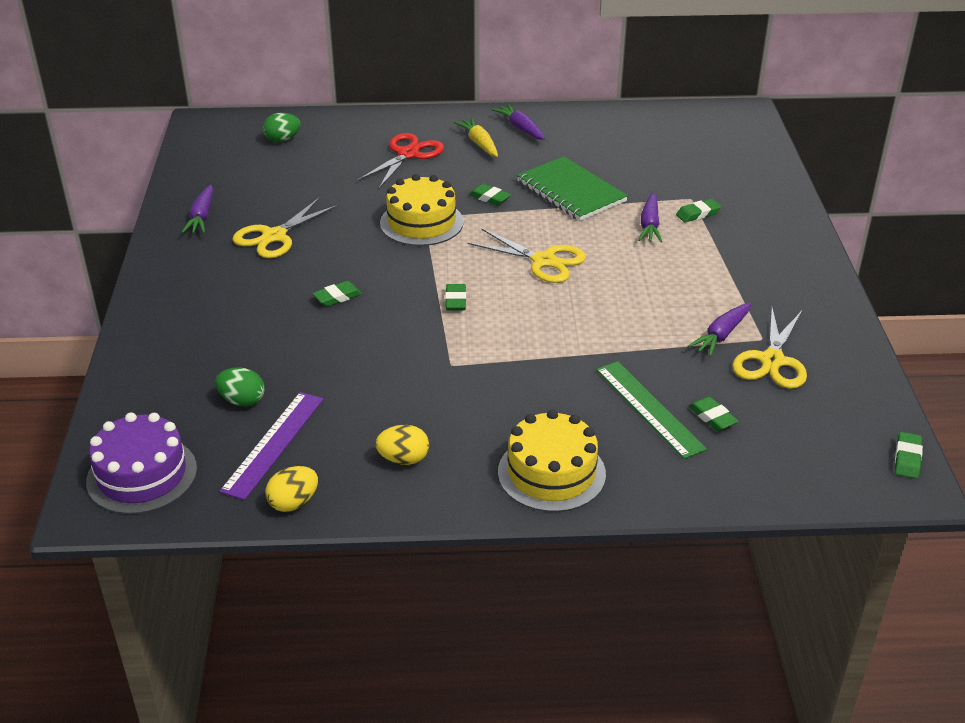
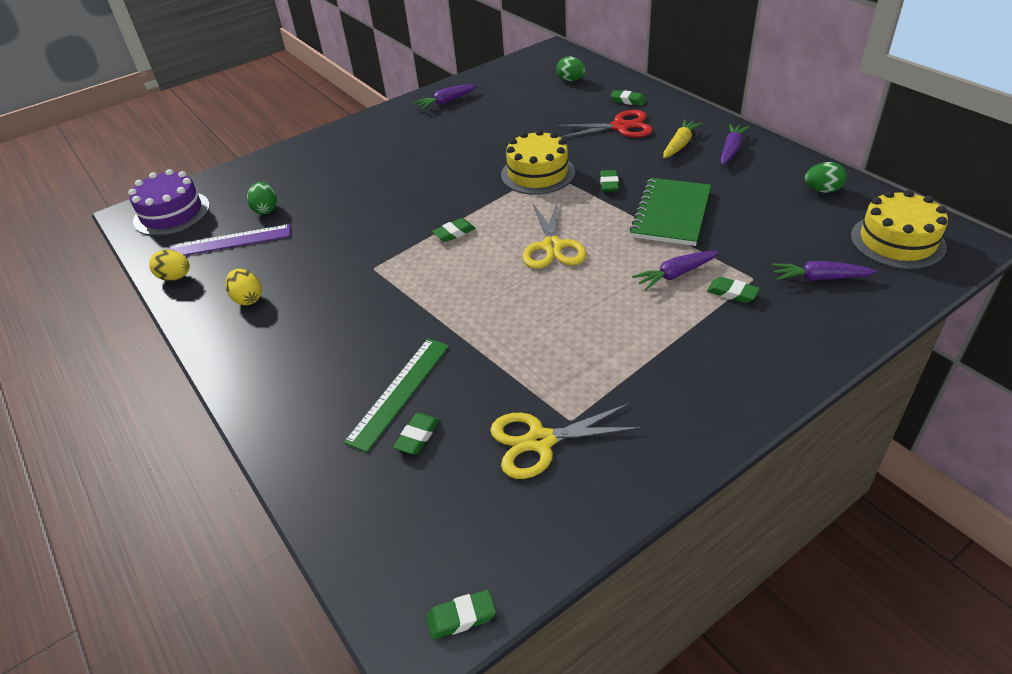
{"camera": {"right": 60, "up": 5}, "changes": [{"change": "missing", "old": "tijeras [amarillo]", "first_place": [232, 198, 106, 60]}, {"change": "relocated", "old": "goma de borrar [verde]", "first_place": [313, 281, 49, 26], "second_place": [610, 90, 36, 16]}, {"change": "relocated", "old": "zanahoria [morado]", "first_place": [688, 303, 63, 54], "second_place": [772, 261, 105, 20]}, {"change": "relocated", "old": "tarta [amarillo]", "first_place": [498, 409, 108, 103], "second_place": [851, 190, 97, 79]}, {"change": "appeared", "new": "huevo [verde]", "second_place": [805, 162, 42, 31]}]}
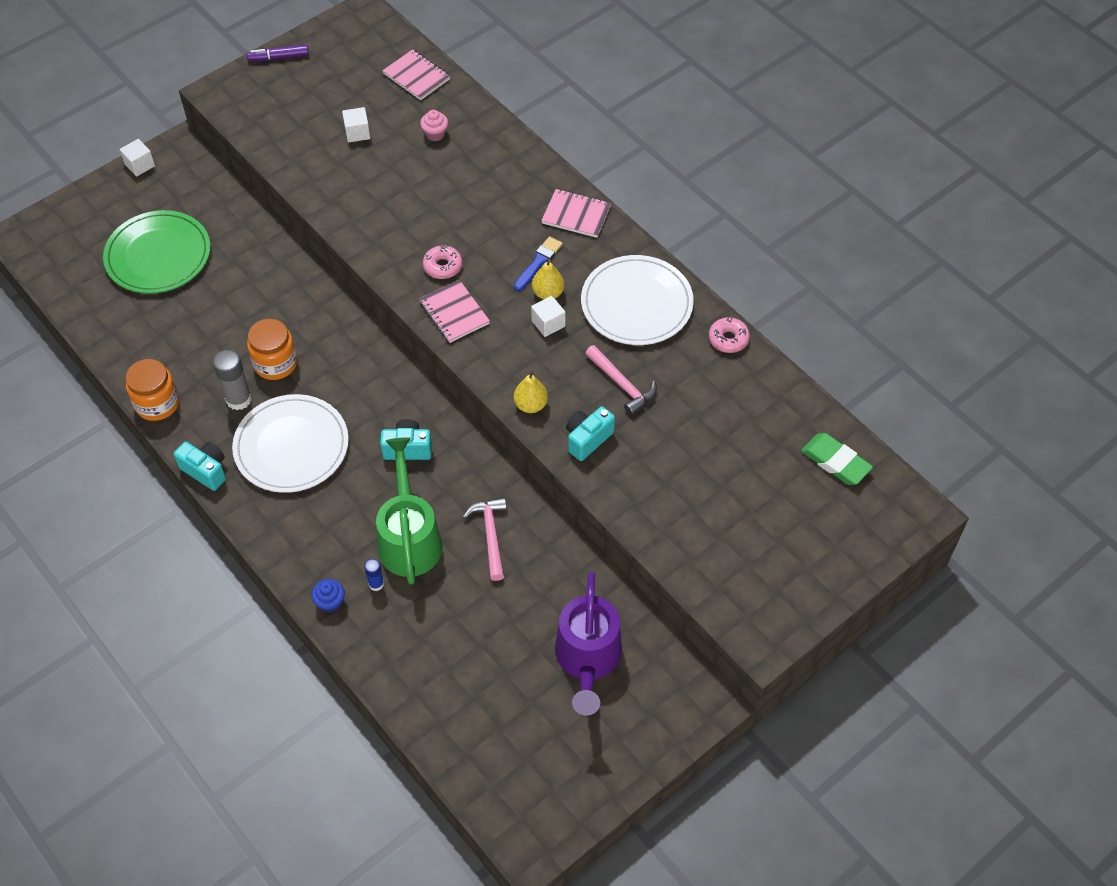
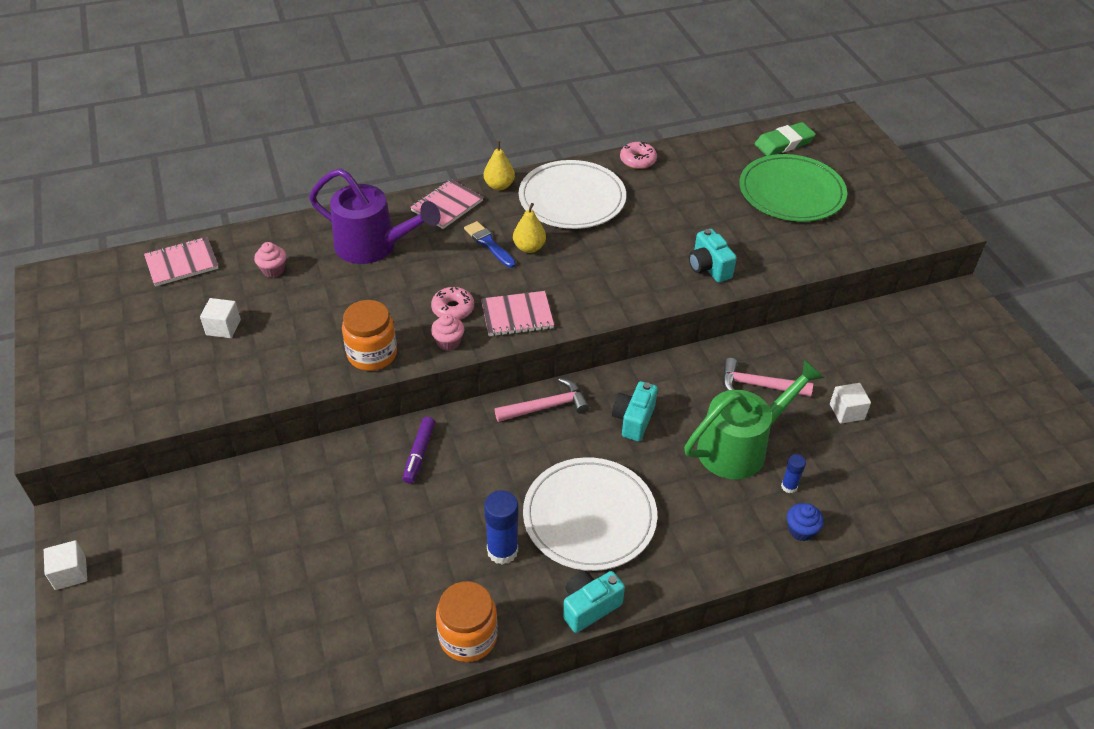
{"camera": {"right": -70, "up": -10}, "changes": [{"change": "relocated", "old": "rotulador [morado]", "first_place": [247, 45, 62, 17], "second_place": [403, 417, 32, 67]}, {"change": "relocated", "old": "plato [verde]", "first_place": [103, 210, 108, 84], "second_place": [740, 154, 107, 68]}, {"change": "relocated", "old": "cubo [blanco]", "first_place": [531, 296, 34, 41], "second_place": [830, 383, 41, 41]}, {"change": "relocated", "old": "tarro [naranja]", "first_place": [247, 319, 50, 61], "second_place": [342, 300, 55, 71]}, {"change": "relocated", "old": "martillo [rosa]", "first_place": [585, 345, 72, 71], "second_place": [495, 378, 95, 44]}, {"change": "colour", "old": "barra de pegamento [gris]", "new": "barra de pegamento [azul]", "first_place": [213, 350, 39, 60], "second_place": [484, 490, 34, 75]}, {"change": "relocated", "old": "pera [amarillo]", "first_place": [514, 370, 34, 43], "second_place": [484, 141, 31, 49]}, {"change": "spun", "old": "regadera [verde]", "first_place": [376, 437, 66, 147], "second_place": [684, 359, 140, 120], "degrees": 135}, {"change": "relocated", "old": "regadera [morado]", "first_place": [555, 571, 67, 145], "second_place": [309, 168, 131, 96]}, {"change": "appeared", "new": "magdalena [rosa]", "second_place": [431, 314, 33, 37]}]}
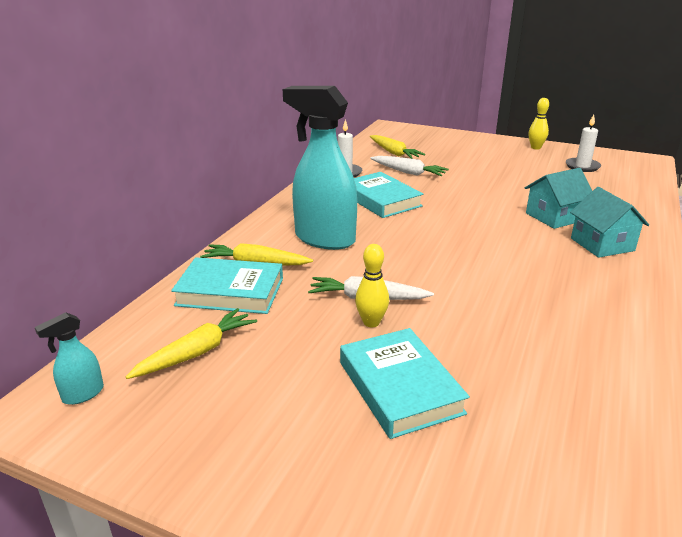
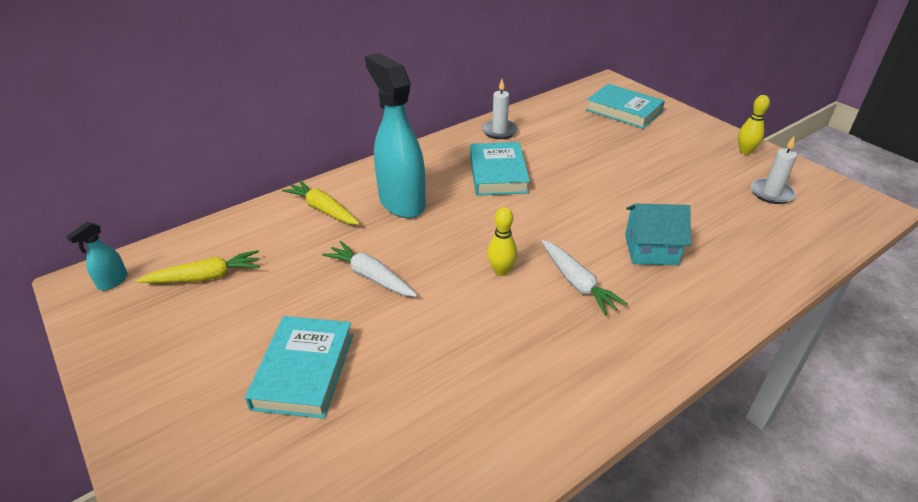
{"camera": {"right": 30, "up": 10}, "changes": [{"change": "missing", "old": "zanahoria [amarillo]", "first_place": [370, 135, 55, 24]}, {"change": "relocated", "old": "zanahoria [blanco]", "first_place": [370, 156, 79, 20], "second_place": [542, 240, 86, 76]}, {"change": "missing", "old": "casa [turquesa]", "first_place": [570, 187, 79, 71]}, {"change": "relocated", "old": "bolo [amarillo]", "first_place": [355, 244, 34, 83], "second_place": [487, 207, 30, 69]}, {"change": "relocated", "old": "libro [turquesa]", "first_place": [171, 257, 112, 57], "second_place": [586, 84, 79, 45]}, {"change": "spun", "old": "pulverizador [turquesa]", "first_place": [35, 312, 69, 93], "second_place": [66, 222, 62, 68], "degrees": -45}]}
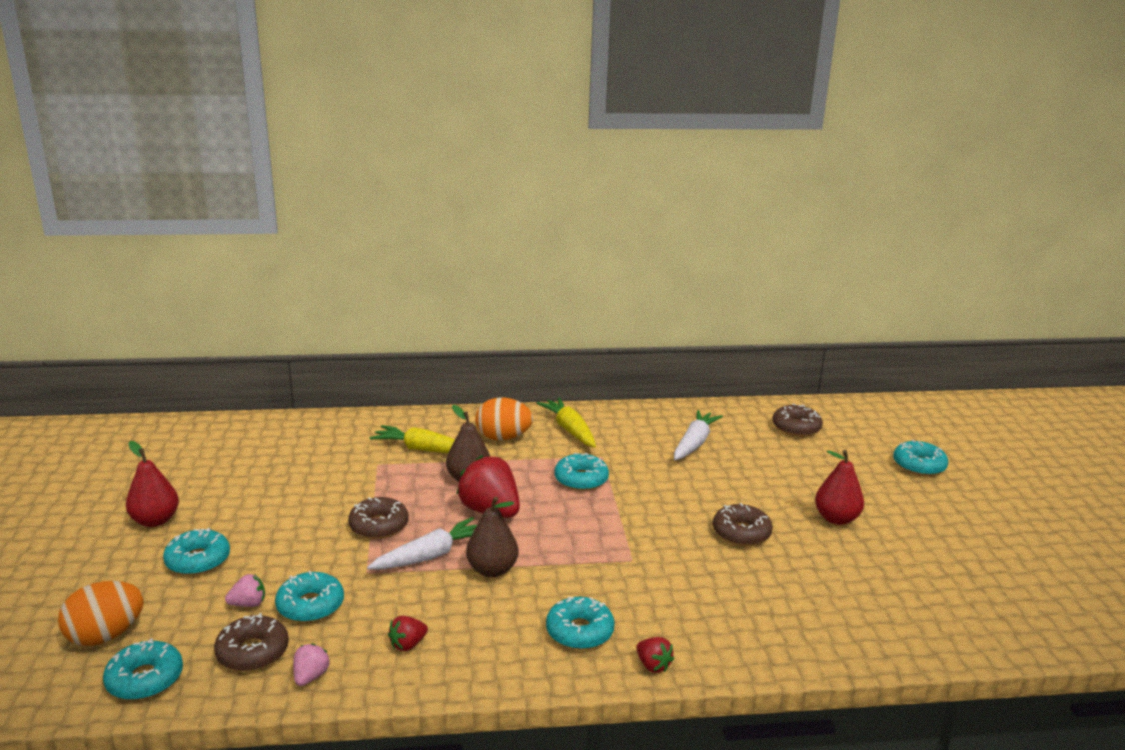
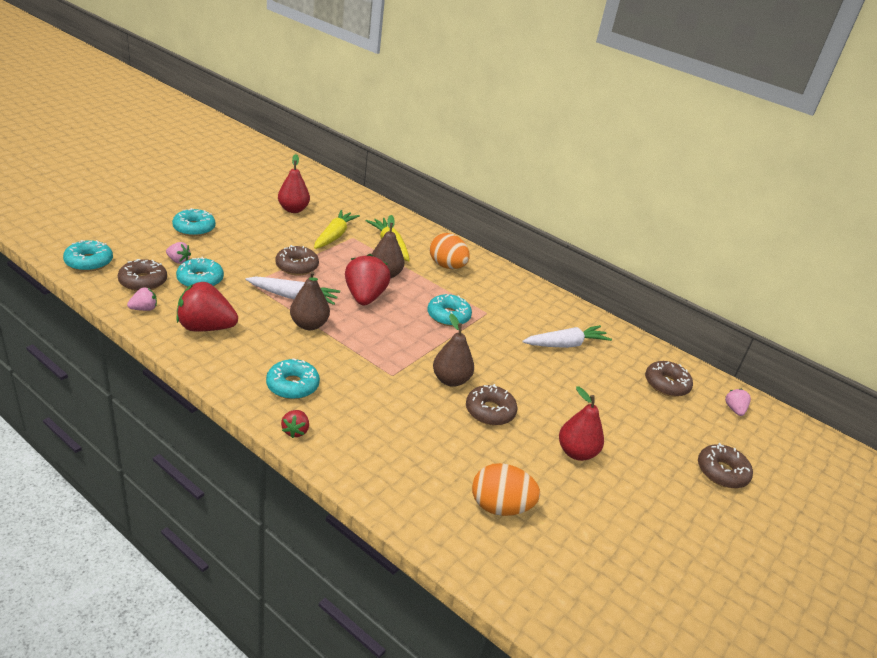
{"camera": {"right": 40, "up": 10}, "changes": [{"change": "relocated", "old": "zanahoria [amarillo]", "first_place": [536, 397, 60, 51], "second_place": [314, 210, 46, 39]}, {"change": "colour", "old": "rosquilla [turquesa]", "new": "rosquilla [marrón]", "first_place": [893, 440, 55, 36], "second_place": [698, 443, 55, 45]}, {"change": "relocated", "old": "pera [rojo]", "first_place": [126, 441, 53, 86], "second_place": [278, 154, 32, 59]}, {"change": "relocated", "old": "huevo [naranja]", "first_place": [58, 581, 86, 65], "second_place": [472, 463, 68, 53]}, {"change": "size", "old": "fresa [rojo]", "first_place": [388, 616, 40, 35], "second_place": [177, 282, 61, 50], "factor": 2.08}, {"change": "appeared", "new": "pera [marrón]", "second_place": [433, 314, 41, 73]}, {"change": "appeared", "new": "fresa [rosa]", "second_place": [725, 389, 26, 27]}]}
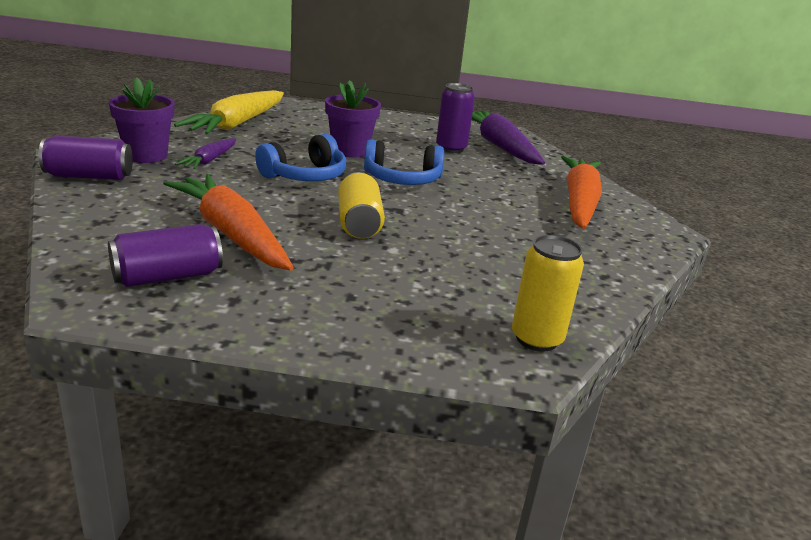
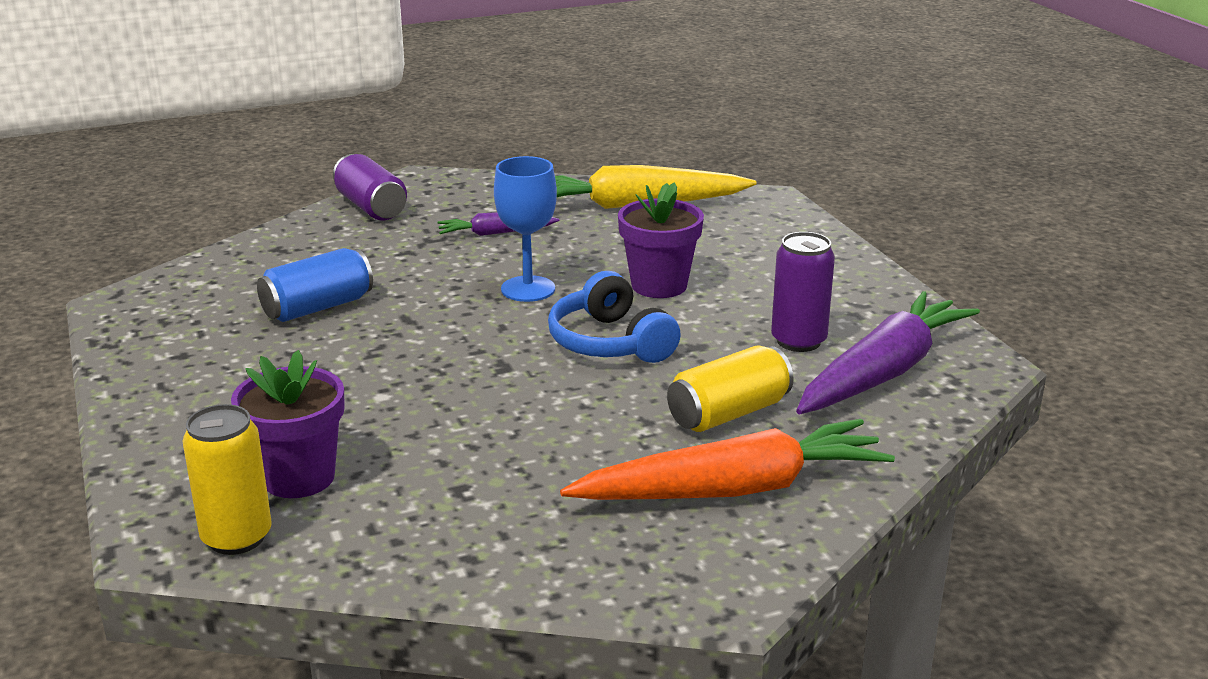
{"camera": {"right": 65, "up": 0}, "changes": [{"change": "relocated", "old": "maceta [morado]", "first_place": [109, 77, 65, 86], "second_place": [231, 350, 114, 148]}, {"change": "exchanged", "old": "auriculares [azul]", "new": "copa [azul]", "first_place": [255, 134, 91, 47], "second_place": [494, 156, 63, 146]}, {"change": "relocated", "old": "lata [amarillo]", "first_place": [338, 172, 47, 67], "second_place": [667, 346, 127, 86]}, {"change": "exchanged", "old": "zanahoria [naranja]", "new": "lata [azul]", "first_place": [163, 174, 131, 97], "second_place": [257, 248, 116, 74]}, {"change": "missing", "old": "lata [morado]", "first_place": [108, 224, 115, 63]}]}
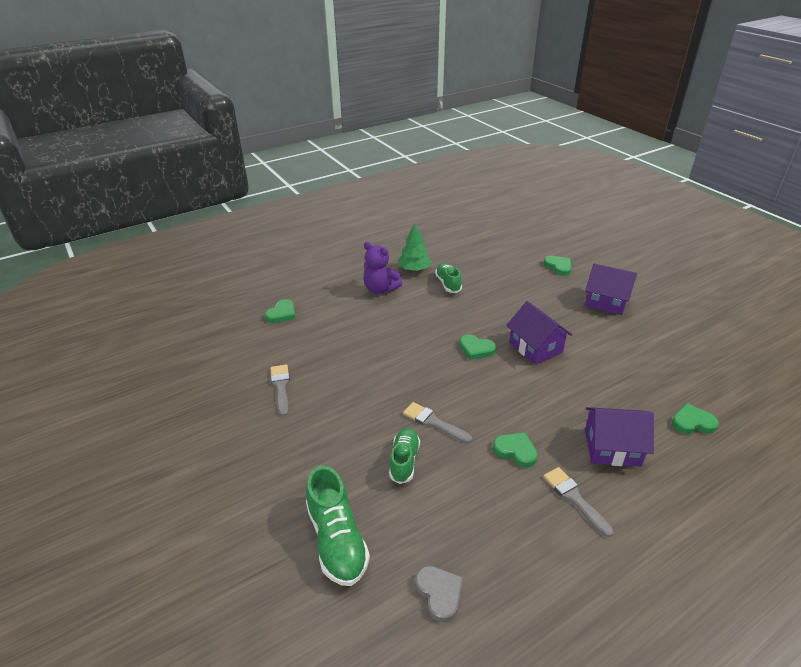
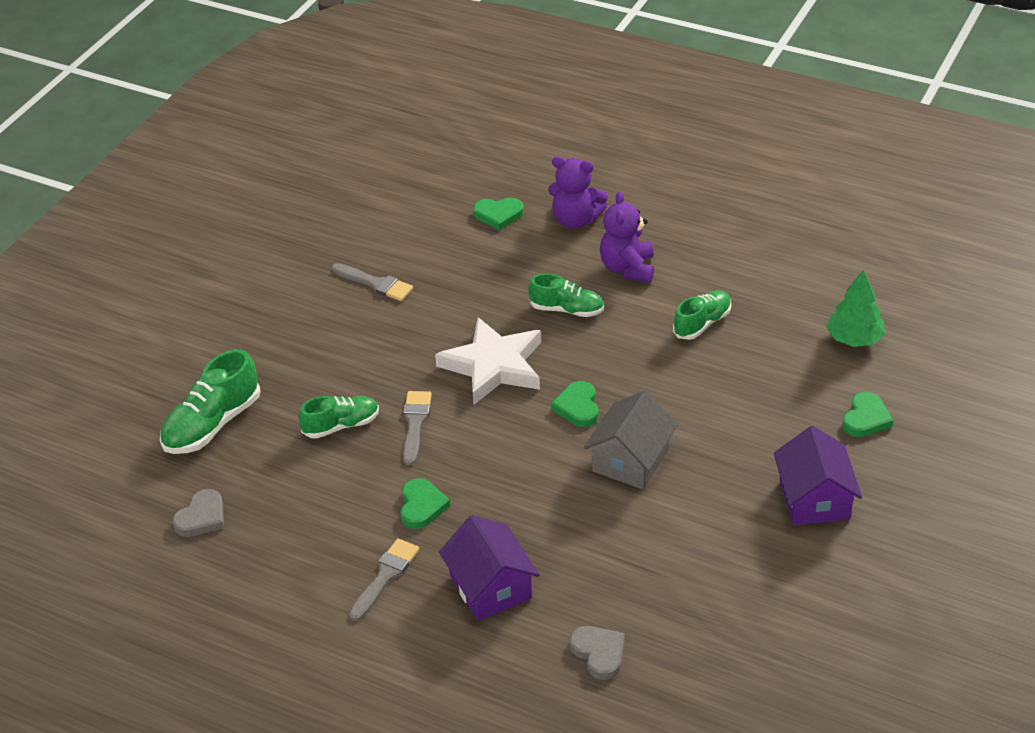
{"camera": {"right": 60, "up": 5}, "changes": [{"change": "relocated", "old": "árbol [verde]", "first_place": [398, 223, 34, 49], "second_place": [826, 270, 59, 77]}, {"change": "colour", "old": "casa [morado]", "new": "casa [gris]", "first_place": [506, 301, 66, 64], "second_place": [584, 390, 94, 99]}, {"change": "spun", "old": "pincel [gris]", "first_place": [270, 364, 20, 52], "second_place": [332, 263, 81, 38], "degrees": 75}, {"change": "colour", "old": "corazón [verde]", "new": "corazón [gris]", "first_place": [672, 403, 47, 31], "second_place": [570, 626, 55, 54]}, {"change": "appeared", "new": "osito [morado]", "second_place": [548, 156, 60, 73]}, {"change": "appeared", "new": "zapato [verde]", "second_place": [528, 273, 76, 44]}, {"change": "appeared", "new": "estrella [blanco]", "second_place": [435, 317, 106, 87]}]}
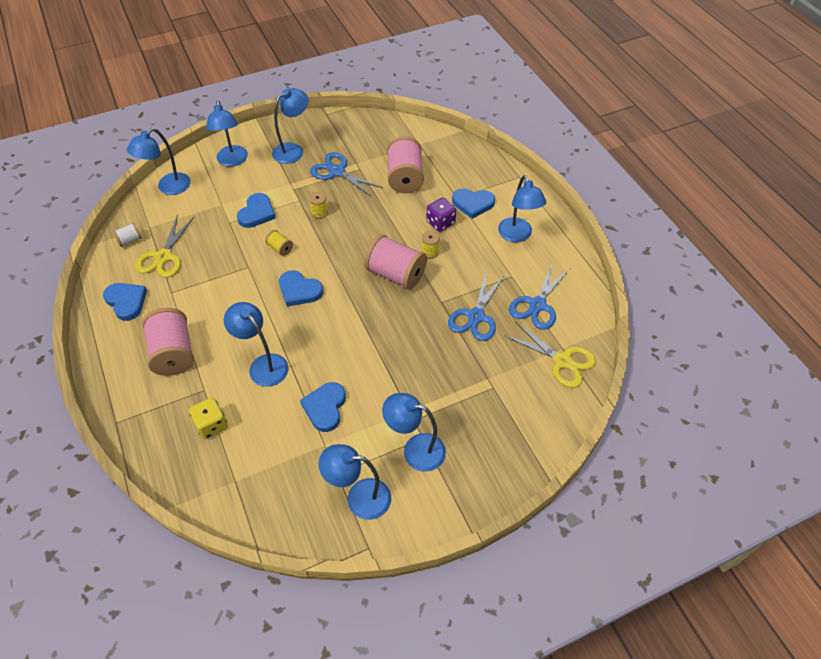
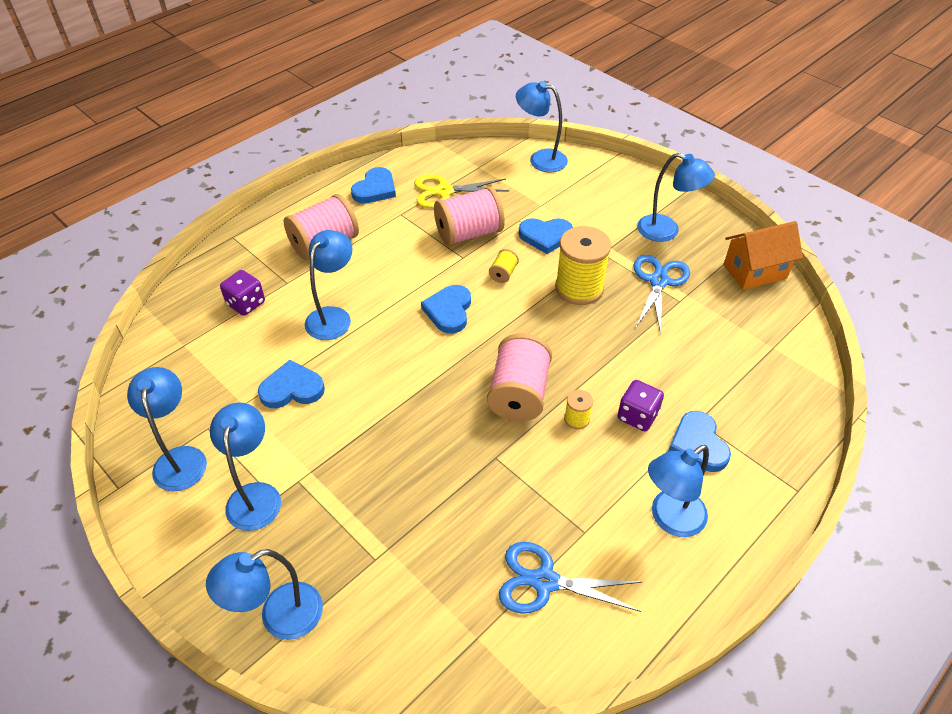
{"camera": {"right": 70, "up": -5}, "changes": [{"change": "relocated", "old": "lámpara [azul]", "first_place": [206, 100, 42, 67], "second_place": [206, 549, 117, 91]}, {"change": "relocated", "old": "carrete [rosa]", "first_place": [387, 136, 37, 57], "second_place": [434, 187, 71, 59]}, {"change": "size", "old": "carrete [amarillo]", "first_place": [309, 192, 19, 27], "second_place": [555, 226, 56, 79], "factor": 2.18}, {"change": "missing", "old": "carrete [blanco]", "first_place": [113, 223, 29, 24]}, {"change": "missing", "old": "tijeras [azul]", "first_place": [448, 273, 57, 68]}, {"change": "missing", "old": "tijeras [amarillo]", "first_place": [504, 322, 92, 66]}, {"change": "colour", "old": "dado [amarillo]", "new": "dado [morado]", "first_place": [189, 397, 39, 42], "second_place": [220, 270, 45, 46]}, {"change": "appeared", "new": "casa [naranja]", "second_place": [723, 221, 80, 69]}]}
